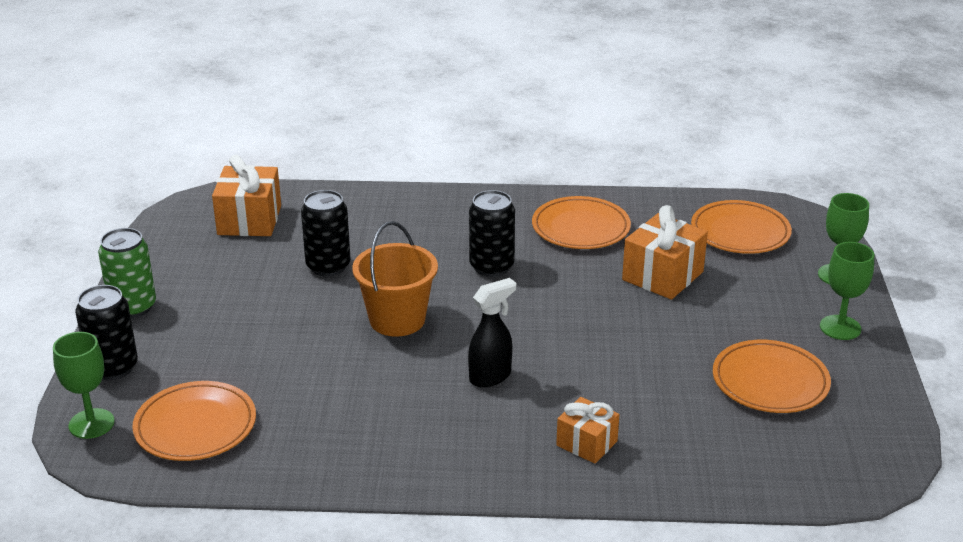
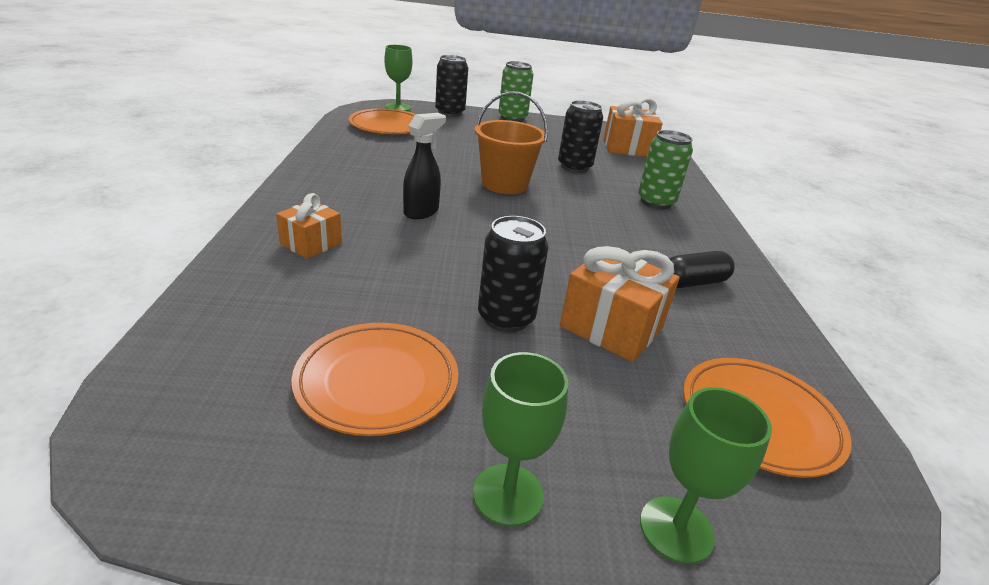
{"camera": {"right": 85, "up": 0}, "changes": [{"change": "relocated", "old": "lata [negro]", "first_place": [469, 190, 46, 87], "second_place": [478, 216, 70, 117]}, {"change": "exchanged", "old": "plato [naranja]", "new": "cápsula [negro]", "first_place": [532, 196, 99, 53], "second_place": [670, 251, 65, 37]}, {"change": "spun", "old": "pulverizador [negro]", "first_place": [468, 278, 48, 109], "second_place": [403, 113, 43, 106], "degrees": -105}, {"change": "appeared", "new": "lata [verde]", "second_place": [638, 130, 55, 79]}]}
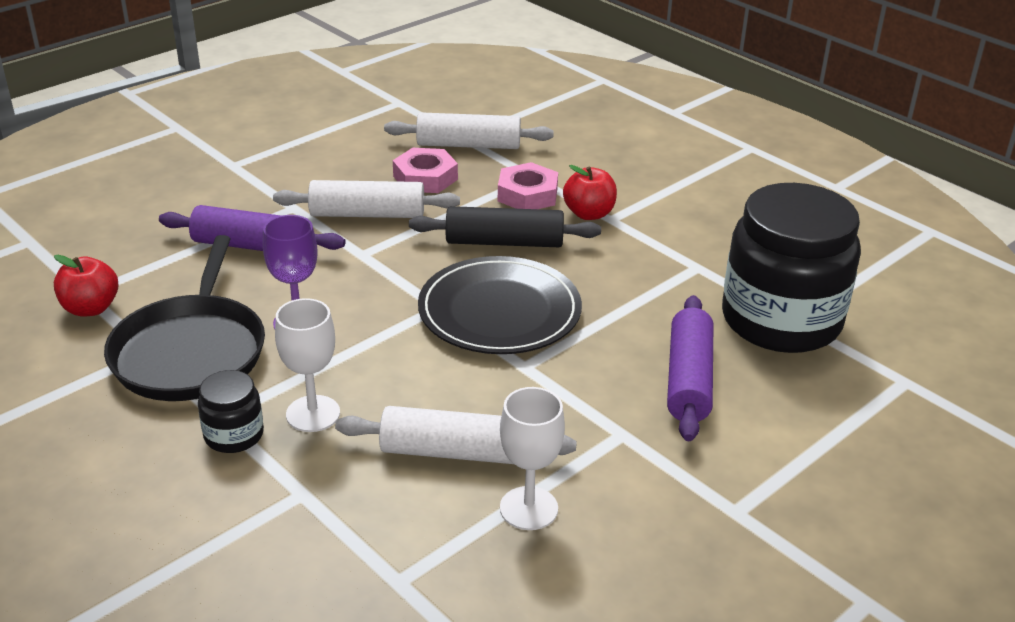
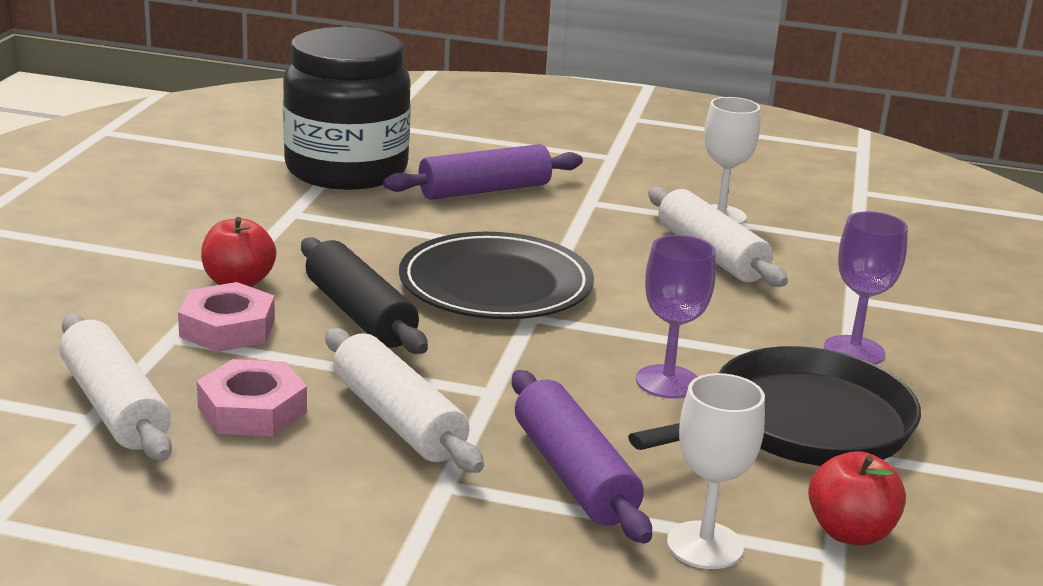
{"camera": {"right": -125, "up": -10}, "changes": [{"change": "relocated", "old": "copa [blanco]", "first_place": [275, 298, 65, 134], "second_place": [667, 373, 98, 196]}, {"change": "exchanged", "old": "tarro [negro]", "new": "copa [morado]", "first_place": [198, 370, 66, 83], "second_place": [824, 211, 84, 154]}]}
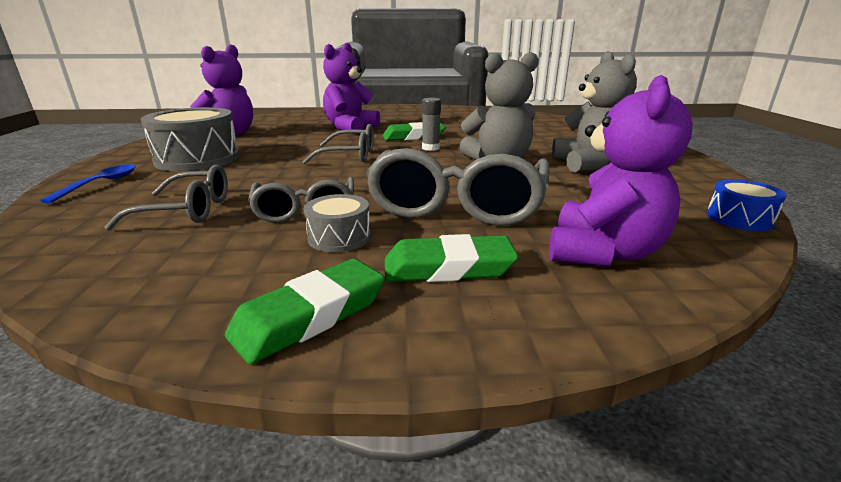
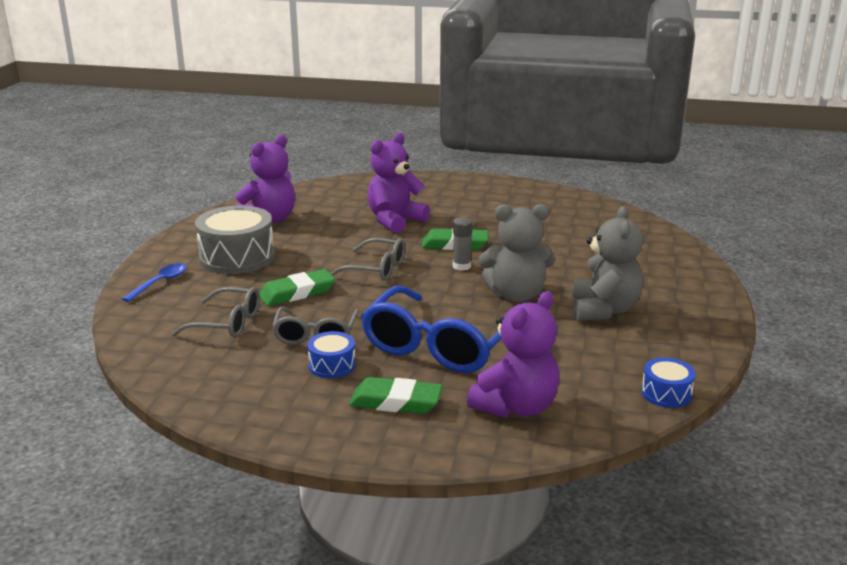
{"camera": {"right": 15, "up": 0}, "changes": [{"change": "colour", "old": "gafas [gris]", "new": "gafas [azul]", "first_place": [365, 148, 184, 78], "second_place": [361, 286, 141, 87]}, {"change": "colour", "old": "tambor [gris]", "new": "tambor [azul]", "first_place": [304, 194, 67, 58], "second_place": [307, 331, 49, 47]}, {"change": "relocated", "old": "goma de borrar [verde]", "first_place": [225, 259, 160, 105], "second_place": [259, 269, 76, 37]}]}
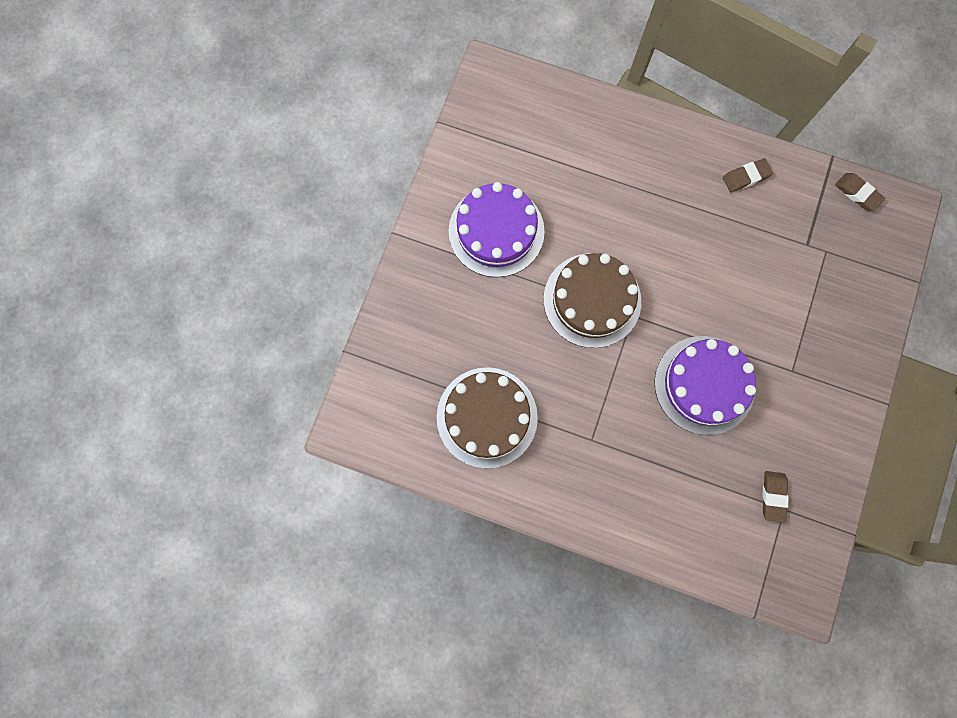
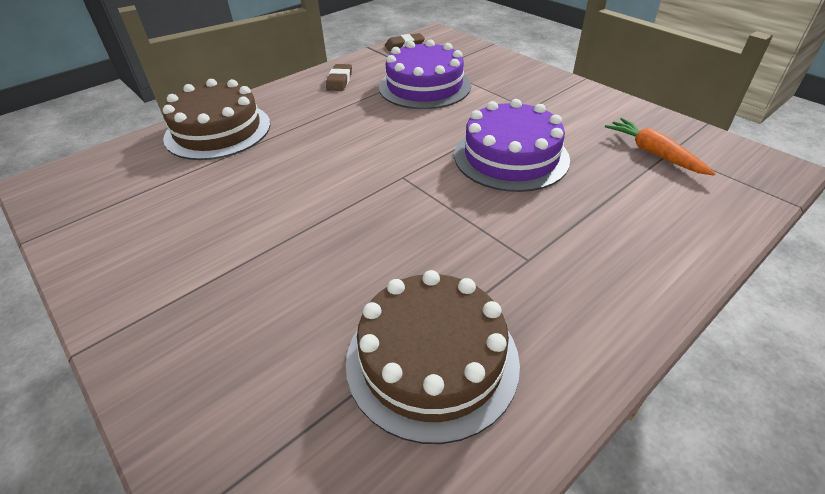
{"camera": {"right": -60, "up": -35}, "changes": [{"change": "relocated", "old": "tarta [morado]", "first_place": [449, 182, 96, 95], "second_place": [379, 39, 92, 70]}, {"change": "relocated", "old": "tarta [marrón]", "first_place": [544, 253, 97, 95], "second_place": [163, 79, 107, 81]}, {"change": "exchanged", "old": "goma de borrar [marrón]", "new": "zanahoria [naranja]", "first_place": [762, 471, 27, 52], "second_place": [605, 118, 111, 58]}]}
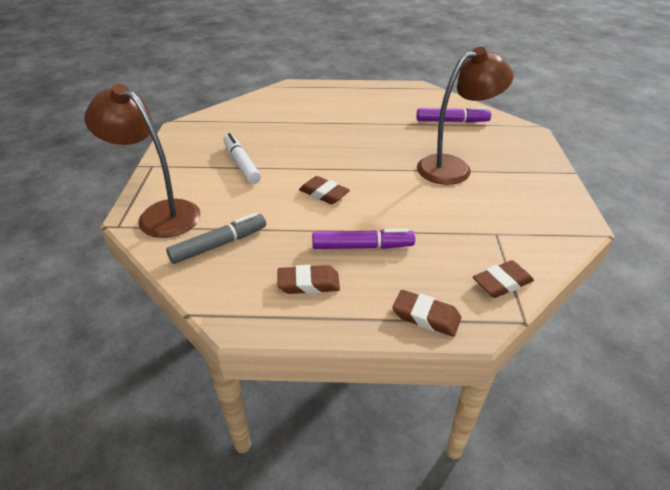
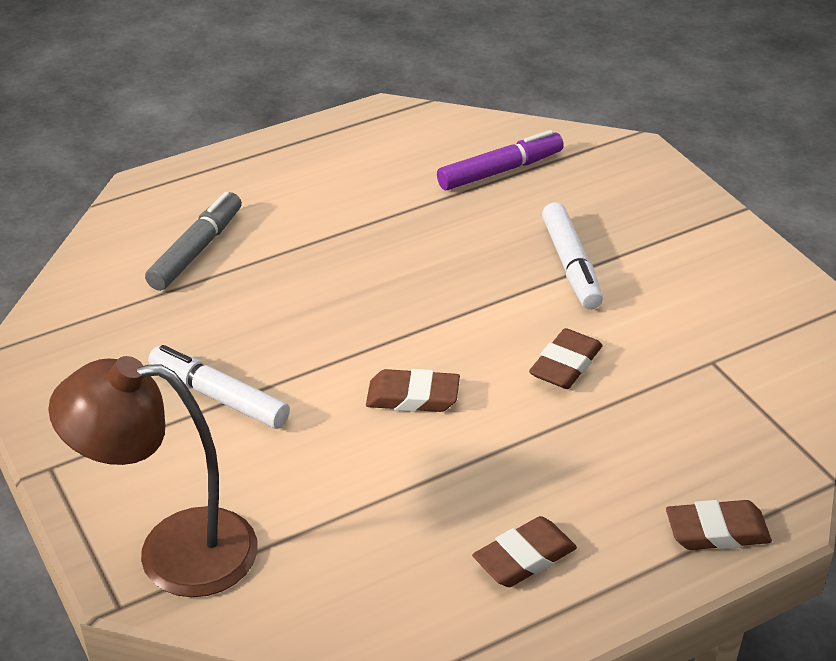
{"camera": {"right": -30, "up": 0}, "changes": [{"change": "exchanged", "old": "lámpara [marrón]", "new": "rotulador [blanco]", "first_place": [417, 47, 97, 138], "second_place": [542, 202, 61, 107]}, {"change": "relocated", "old": "rotulador [gris]", "first_place": [166, 213, 100, 51], "second_place": [145, 192, 97, 99]}, {"change": "missing", "old": "rotulador [morado]", "first_place": [312, 229, 103, 20]}, {"change": "relocated", "old": "goma de borrar [marrón]", "first_place": [473, 260, 61, 38], "second_place": [529, 328, 74, 61]}]}
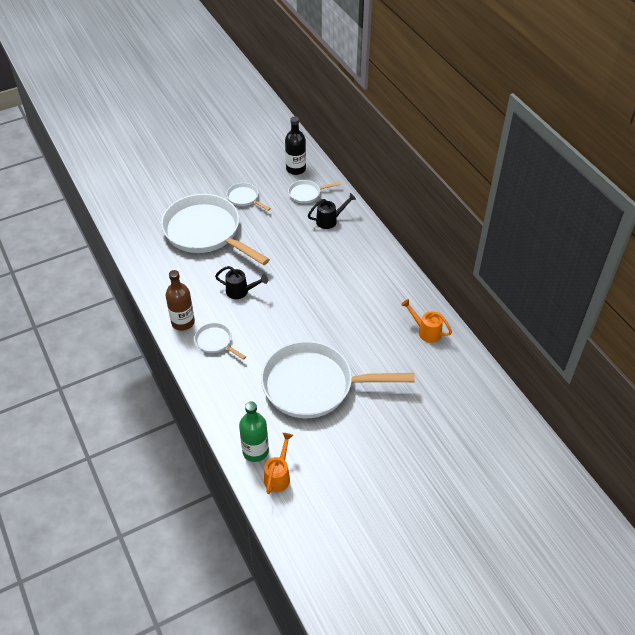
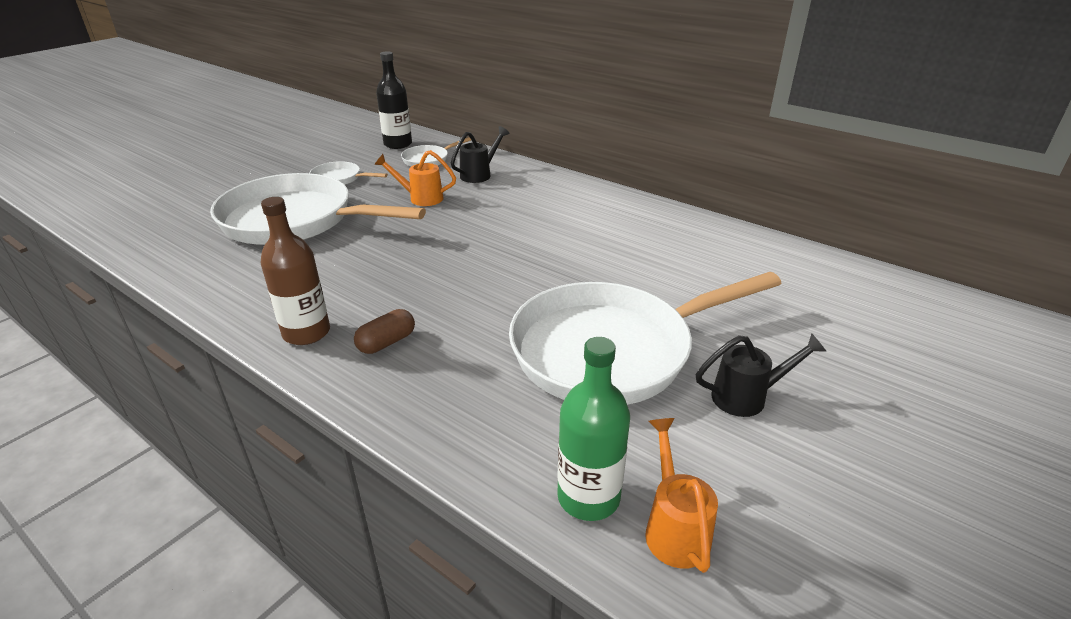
{"camera": {"right": -25, "up": -15}, "changes": [{"change": "relocated", "old": "regadera [negro]", "first_place": [215, 266, 53, 33], "second_place": [696, 333, 131, 84]}, {"change": "relocated", "old": "regadera [naranja]", "first_place": [401, 299, 51, 44], "second_place": [374, 150, 82, 56]}, {"change": "exchanged", "old": "sartén [blanco]", "new": "cápsula [marrón]", "first_place": [194, 323, 52, 37], "second_place": [354, 309, 61, 45]}]}
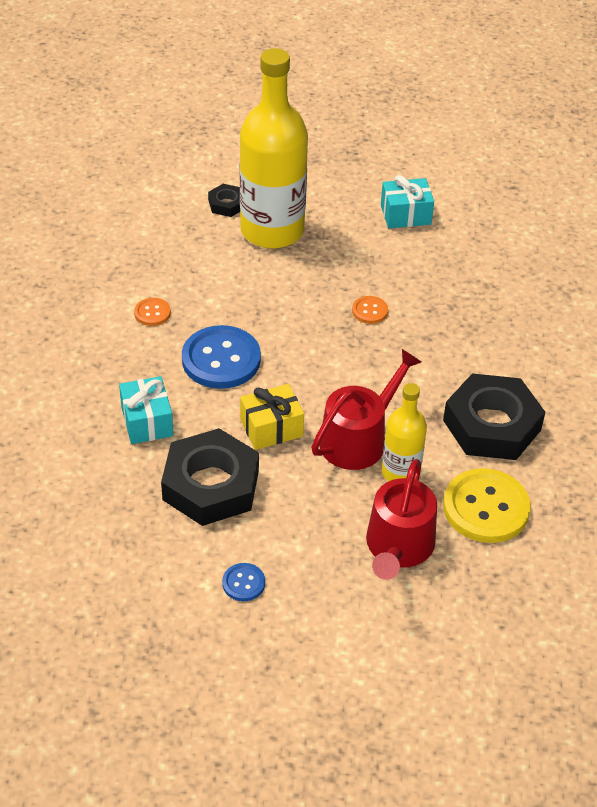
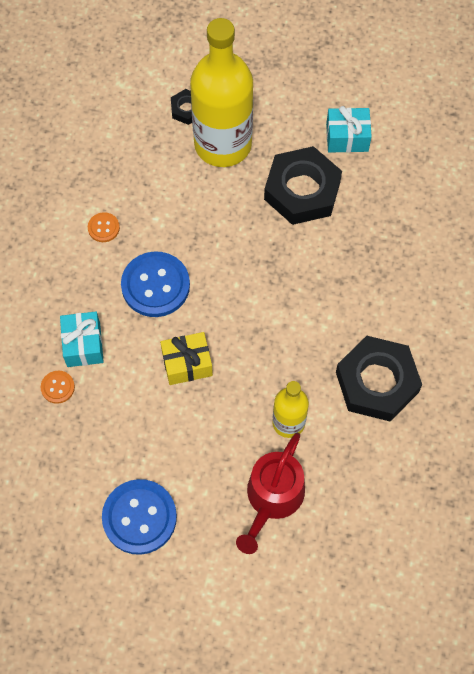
{"camera": {"right": 10, "up": 20}, "changes": [{"change": "relocated", "old": "botón [naranja]", "first_place": [352, 296, 36, 28], "second_place": [41, 371, 34, 33]}, {"change": "missing", "old": "regadera [rojo]", "first_place": [311, 349, 110, 121]}, {"change": "relocated", "old": "tuerca [negro]", "first_place": [161, 428, 98, 98], "second_place": [264, 146, 78, 79]}, {"change": "missing", "old": "botón [amarillo]", "first_place": [443, 468, 88, 75]}, {"change": "size", "old": "botón [azul]", "first_place": [222, 563, 43, 38], "second_place": [102, 479, 75, 76], "factor": 2.11}]}
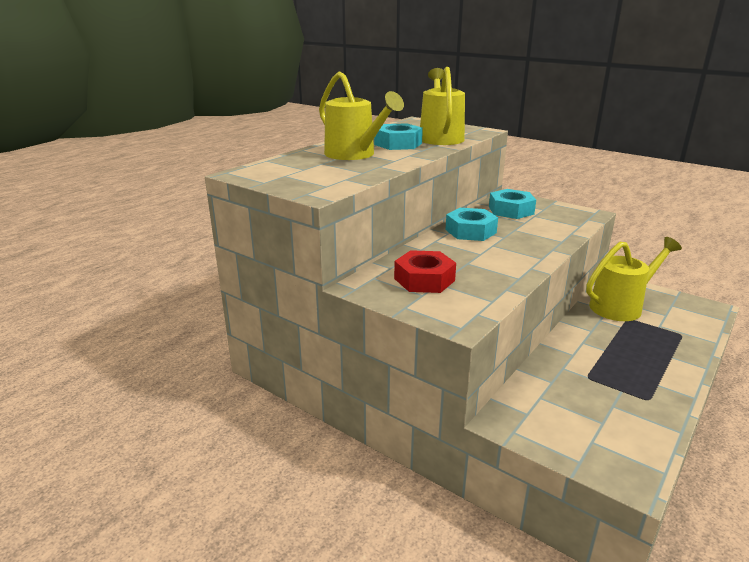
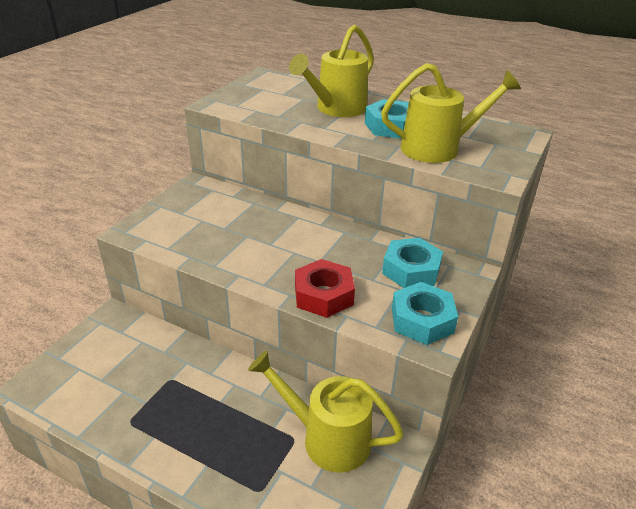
{"camera": {"right": 80, "up": 10}, "changes": [{"change": "relocated", "old": "tuerca [turquesa]", "first_place": [445, 208, 53, 33], "second_place": [392, 282, 66, 63]}, {"change": "spun", "old": "regadera [amarillo]", "first_place": [586, 237, 96, 84], "second_place": [248, 351, 156, 122], "degrees": 150}, {"change": "relocated", "old": "tuerca [rojo]", "first_place": [394, 250, 62, 43], "second_place": [295, 259, 60, 59]}]}
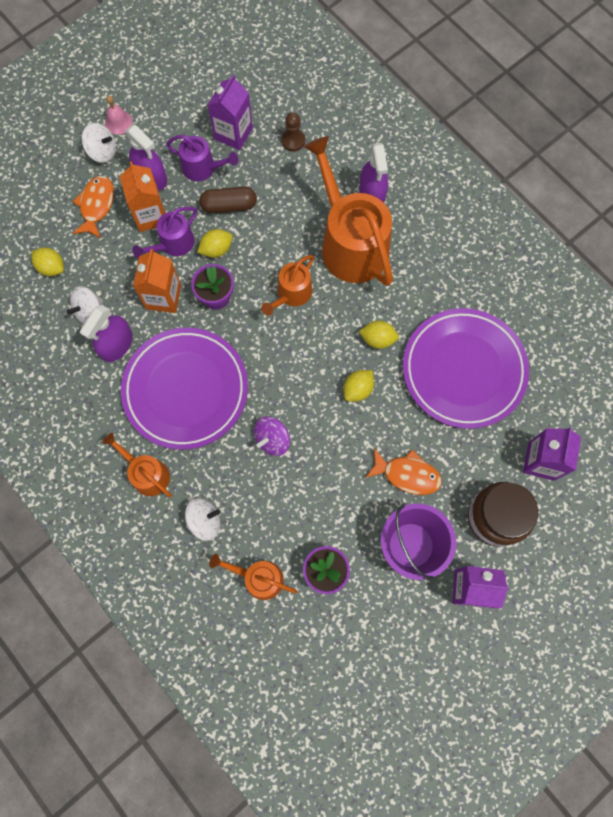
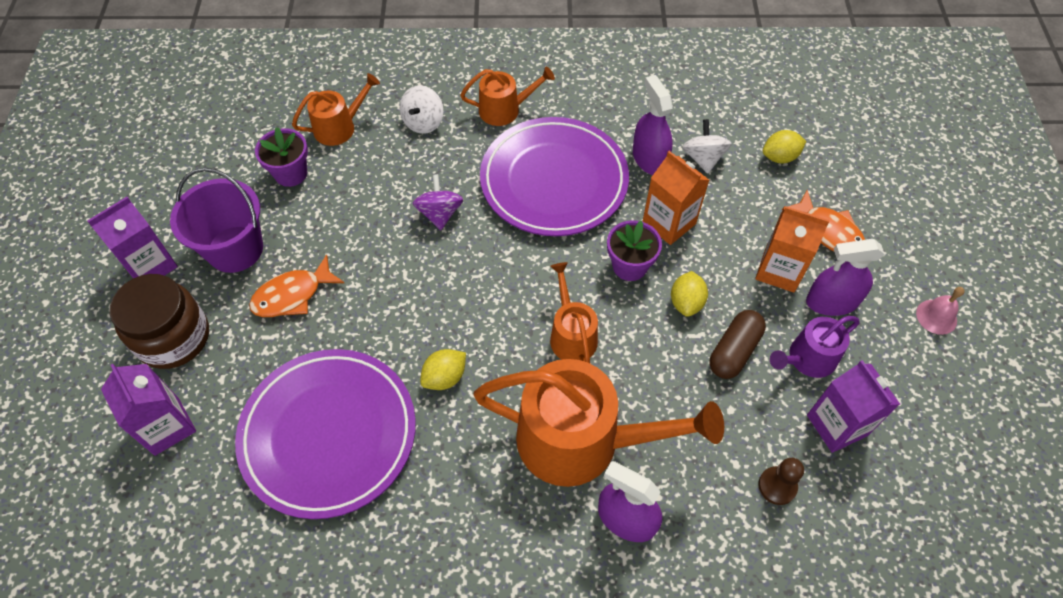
{"camera": {"right": 130, "up": -15}, "changes": [{"change": "missing", "old": "peonza [blanco]", "first_place": [81, 123, 35, 40]}, {"change": "missing", "old": "regadera [morado]", "first_place": [132, 207, 65, 52]}, {"change": "missing", "old": "limón [amarillo]", "first_place": [343, 370, 31, 32]}]}
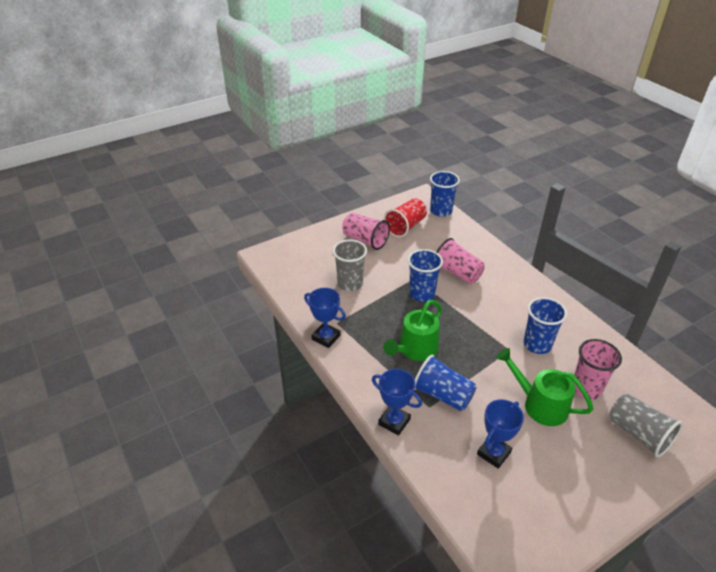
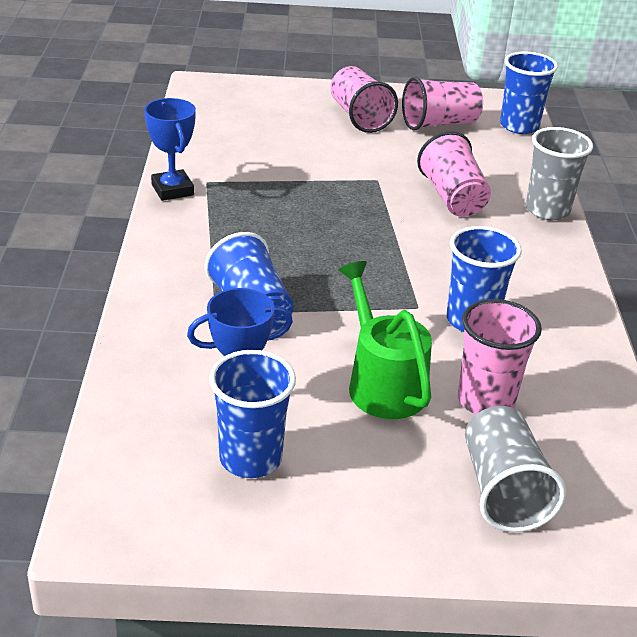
{"camera": {"right": 30, "up": -5}, "changes": [{"change": "colour", "old": "vaso [rojo]", "new": "vaso [rosa]", "first_place": [384, 198, 43, 39], "second_place": [402, 77, 81, 53]}, {"change": "relocated", "old": "vaso [gris]", "first_place": [333, 239, 34, 52], "second_place": [526, 127, 67, 93]}, {"change": "relocated", "old": "vaso [azul]", "first_place": [408, 249, 35, 53], "second_place": [209, 350, 87, 128]}, {"change": "missing", "old": "regadera [verde]", "first_place": [383, 300, 59, 61]}, {"change": "missing", "old": "trofeo [azul]", "first_place": [372, 369, 50, 67]}]}
